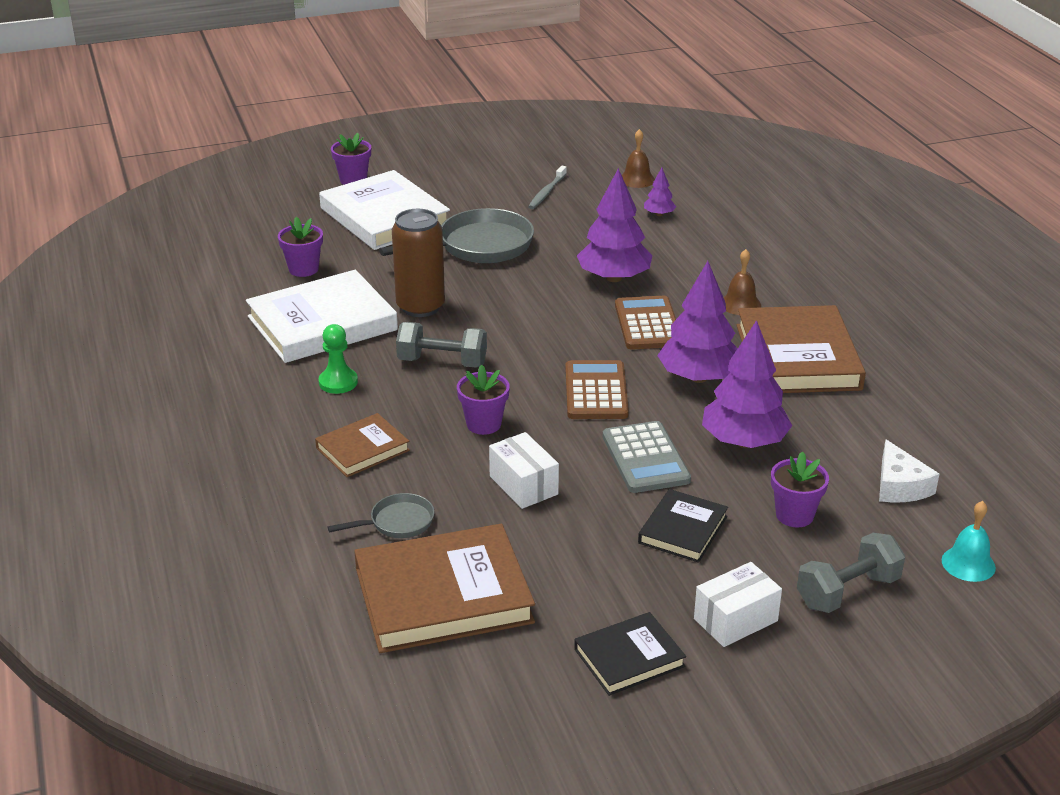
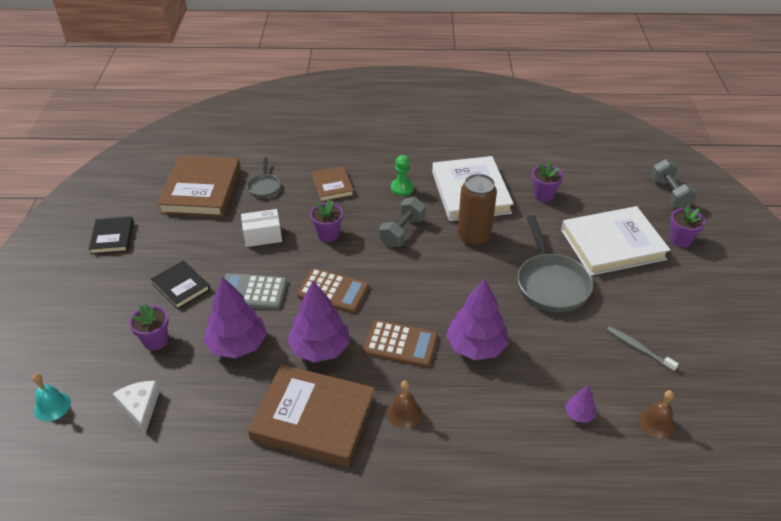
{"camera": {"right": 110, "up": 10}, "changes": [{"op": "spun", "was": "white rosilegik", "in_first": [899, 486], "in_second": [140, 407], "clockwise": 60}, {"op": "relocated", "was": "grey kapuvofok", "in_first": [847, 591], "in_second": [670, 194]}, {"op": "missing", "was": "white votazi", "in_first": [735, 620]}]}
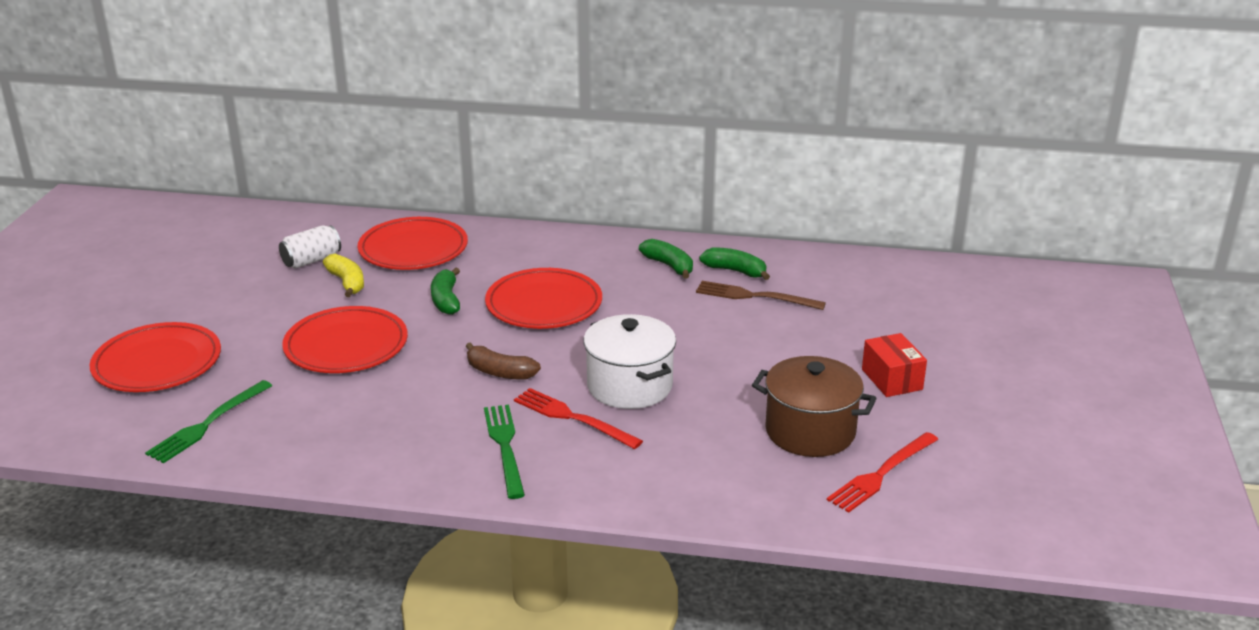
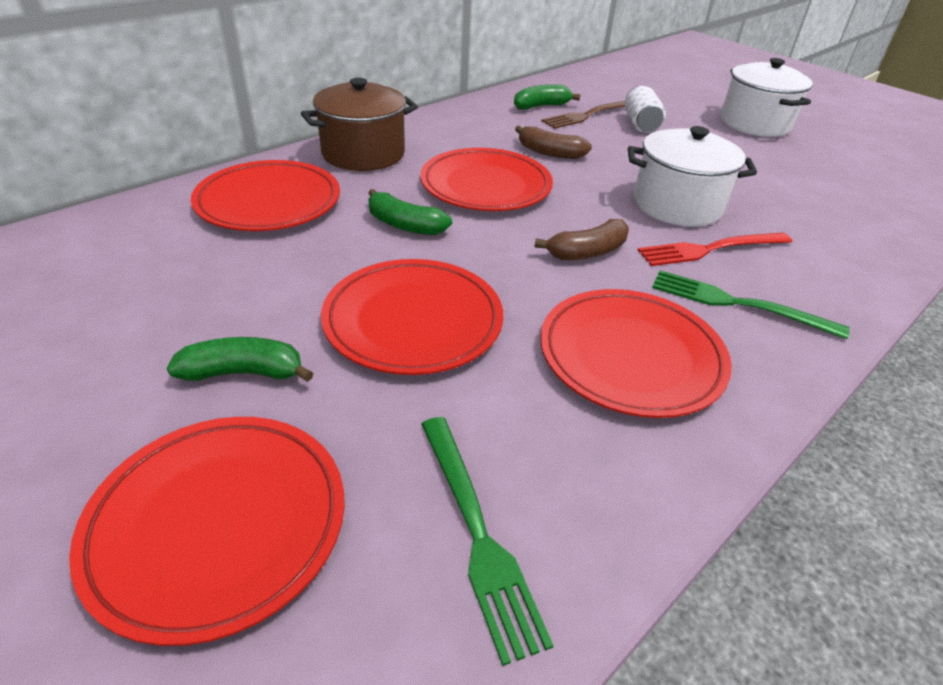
{"camera": {"right": -55, "up": 10}, "changes": [{"op": "relocated", "was": "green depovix", "in_first": [669, 266], "in_second": [243, 373]}, {"op": "relocated", "was": "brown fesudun", "in_first": [810, 431], "in_second": [363, 154]}, {"op": "appeared", "now": "brown depovix", "in_second": [550, 152]}, {"op": "appeared", "now": "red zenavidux", "in_second": [631, 356]}, {"op": "relocated", "was": "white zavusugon", "in_first": [311, 260], "in_second": [640, 124]}, {"op": "exchanged", "was": "red votazi", "now": "white fesudun", "in_first": [891, 379], "in_second": [754, 123]}, {"op": "missing", "was": "yellow depovix", "in_first": [347, 282]}, {"op": "missing", "was": "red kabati", "in_first": [881, 474]}]}
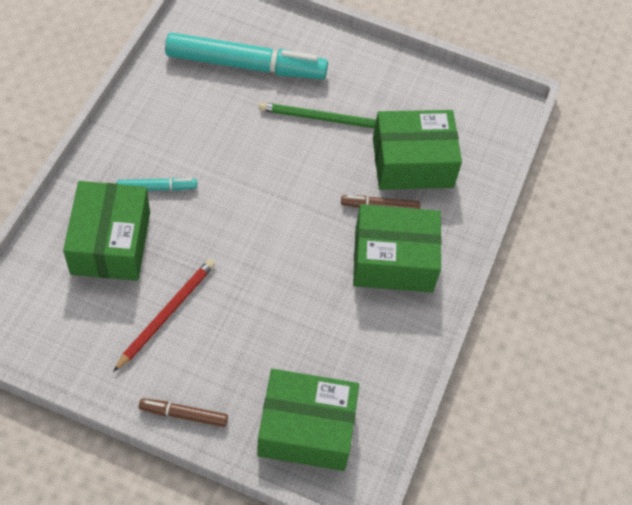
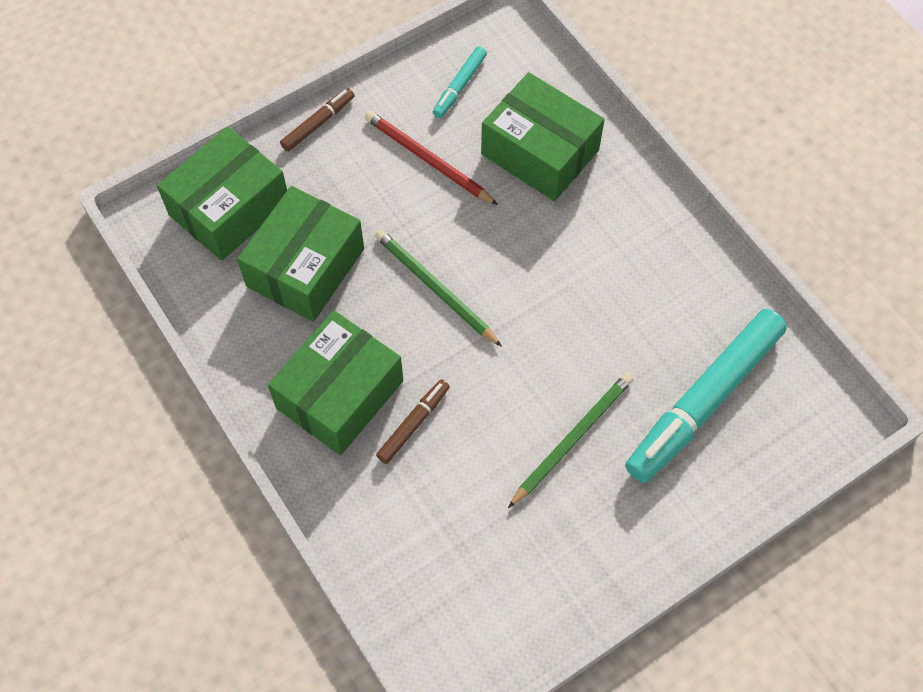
{"camera": {"right": 130, "up": 5}, "changes": [{"op": "relocated", "was": "green votazi", "in_first": [412, 162], "in_second": [305, 267]}, {"op": "spun", "was": "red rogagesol", "in_first": [167, 314], "in_second": [428, 160], "clockwise": 150}, {"op": "appeared", "now": "green rogagesol", "in_second": [435, 288]}, {"op": "relocated", "was": "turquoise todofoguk", "in_first": [157, 188], "in_second": [459, 86]}]}
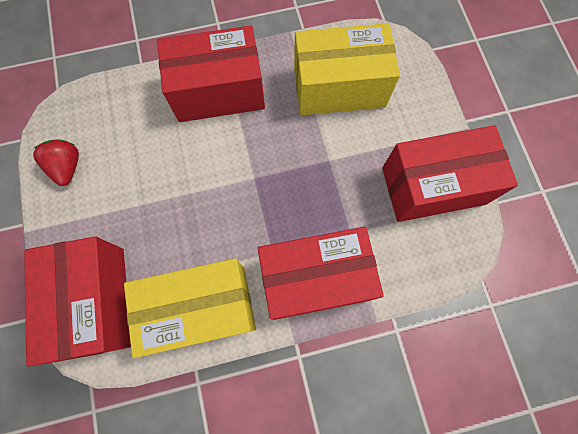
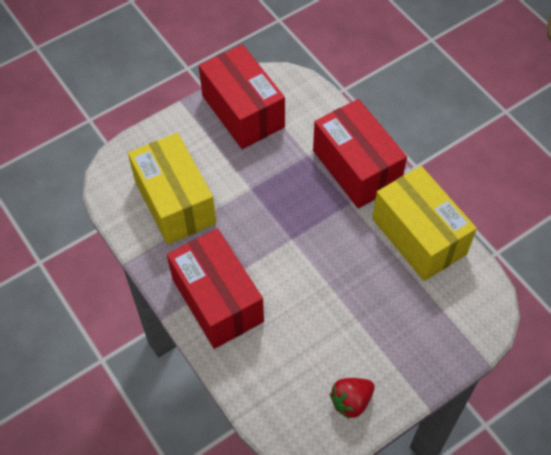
{"camera": {"right": -110, "up": -15}, "changes": [{"op": "missing", "was": "red votazi", "in_first": [96, 302]}]}
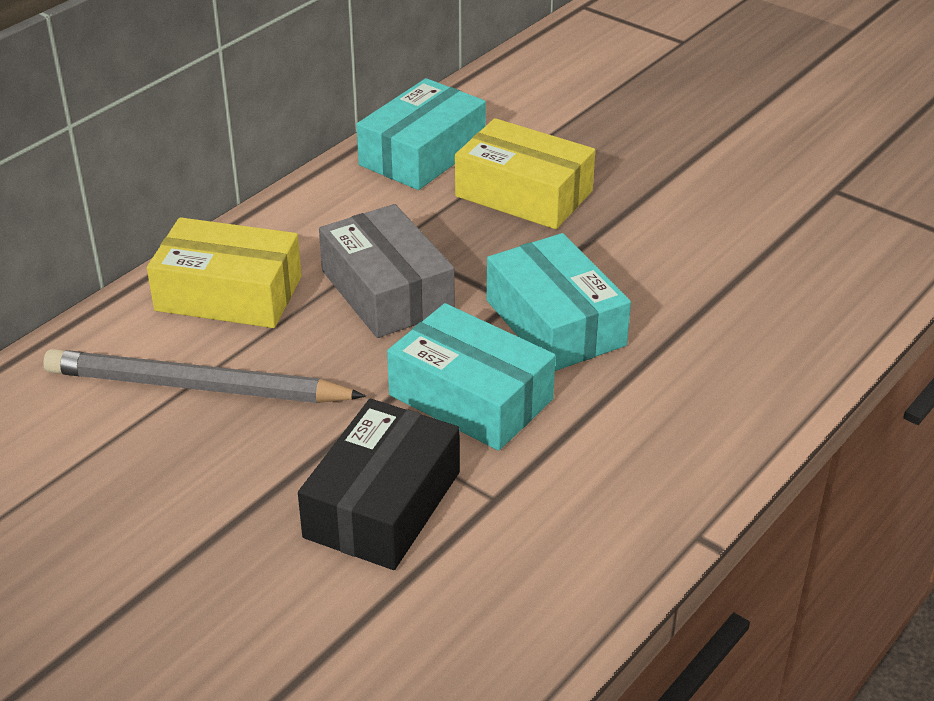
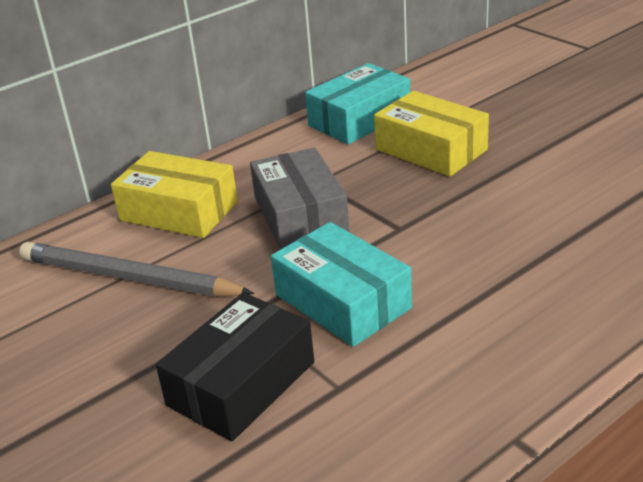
{"camera": {"right": 15, "up": -5}, "changes": [{"op": "missing", "was": "turquoise votazi", "in_first": [555, 323]}]}
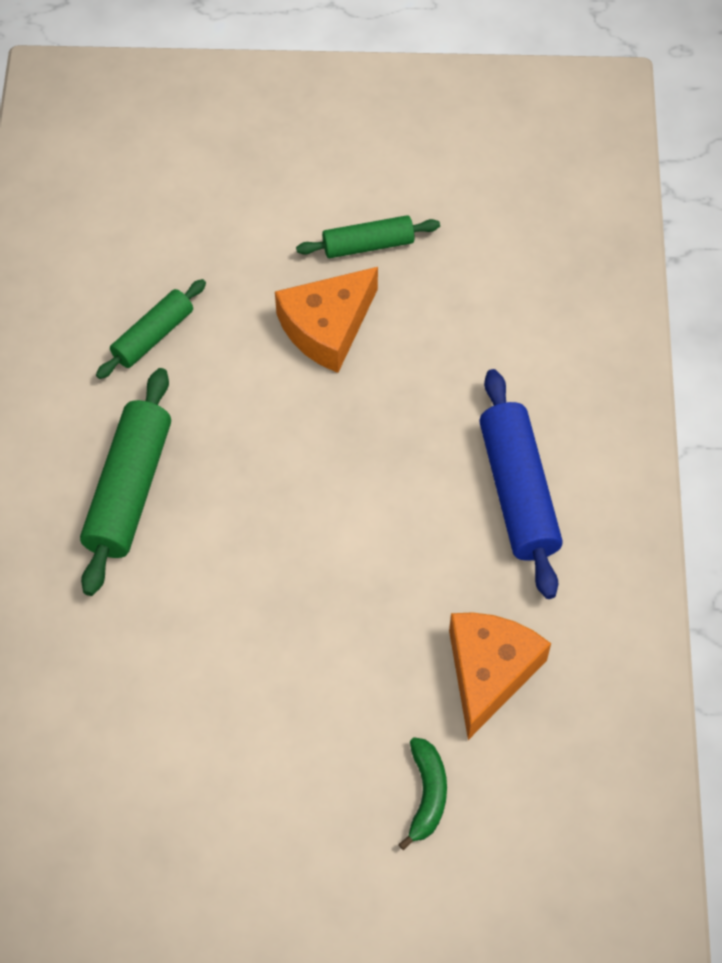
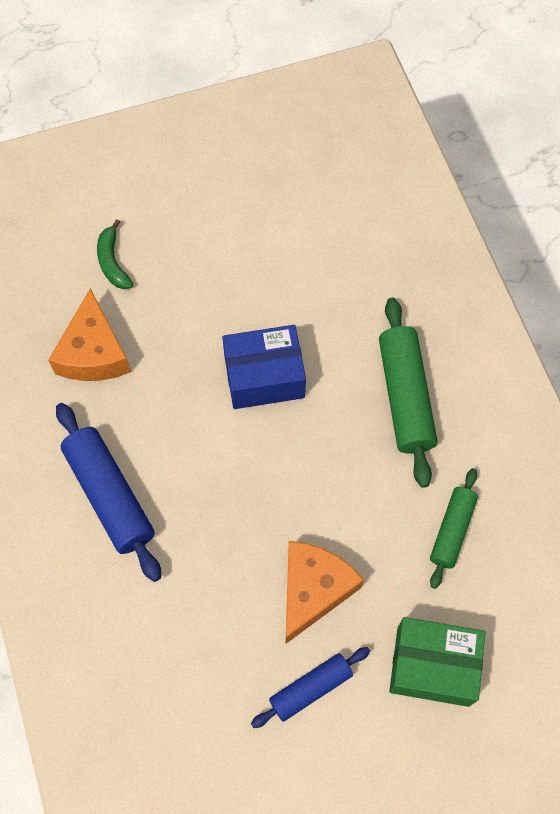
{"camera": {"right": 160, "up": 5}, "changes": [{"op": "appeared", "now": "blue votazi", "in_second": [264, 377]}, {"op": "colour", "was": "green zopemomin", "now": "blue zopemomin", "in_first": [368, 245], "in_second": [310, 688]}, {"op": "appeared", "now": "green votazi", "in_second": [433, 666]}]}
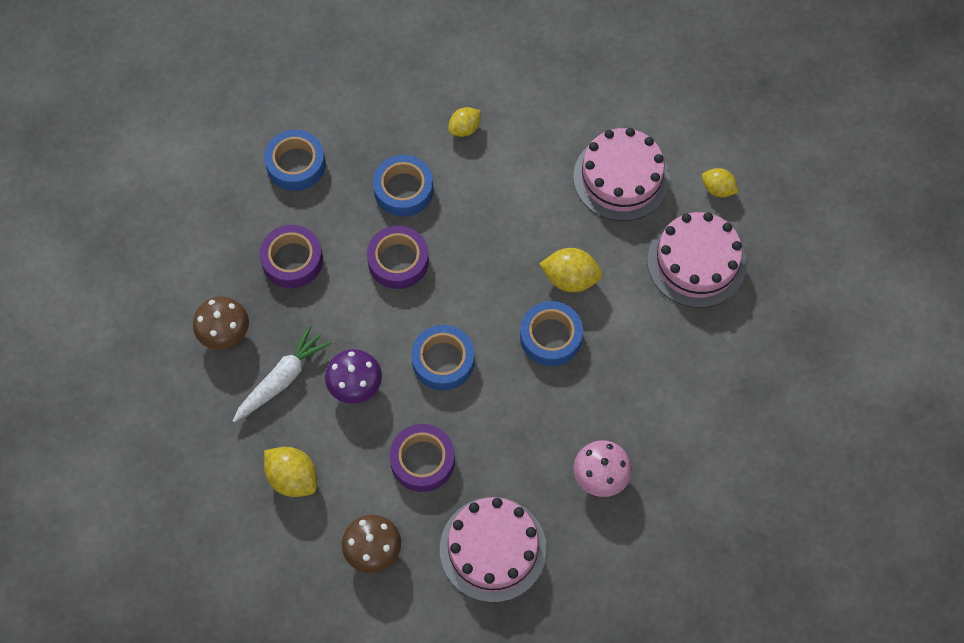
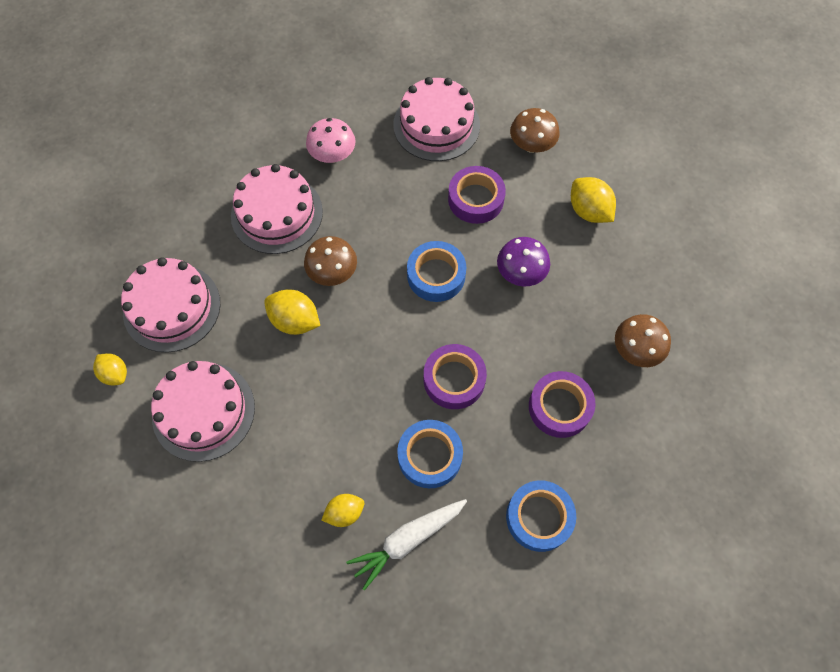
{"camera": {"right": -165, "up": 0}, "changes": [{"op": "appeared", "now": "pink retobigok", "in_second": [277, 213]}, {"op": "exchanged", "was": "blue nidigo", "now": "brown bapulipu", "in_first": [551, 337], "in_second": [332, 272]}, {"op": "relocated", "was": "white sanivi", "in_first": [282, 379], "in_second": [408, 540]}]}
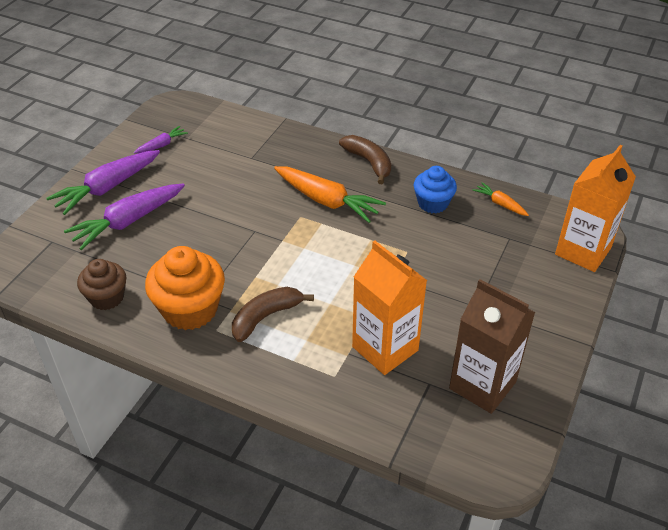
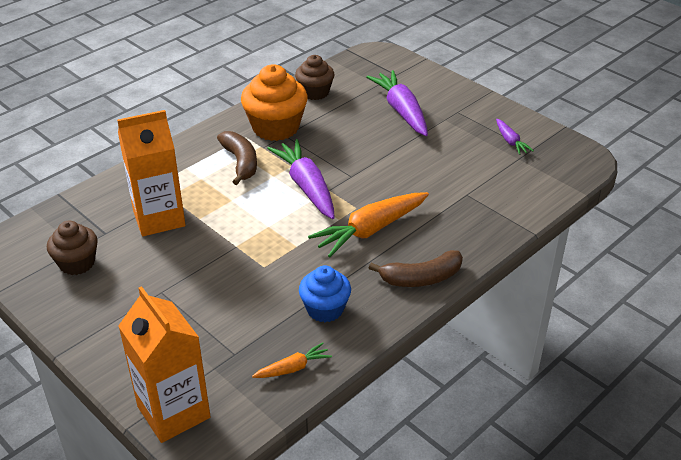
{"camera": {"right": 110, "up": -5}, "changes": [{"op": "exchanged", "was": "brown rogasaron", "now": "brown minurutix", "in_first": [482, 385], "in_second": [77, 263]}, {"op": "relocated", "was": "purple sanivi", "in_first": [107, 188], "in_second": [306, 186]}]}
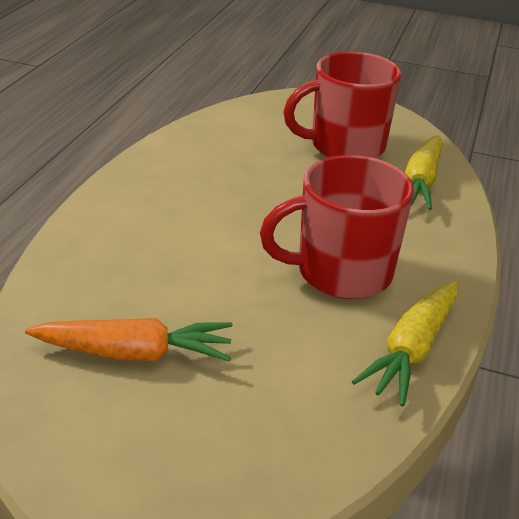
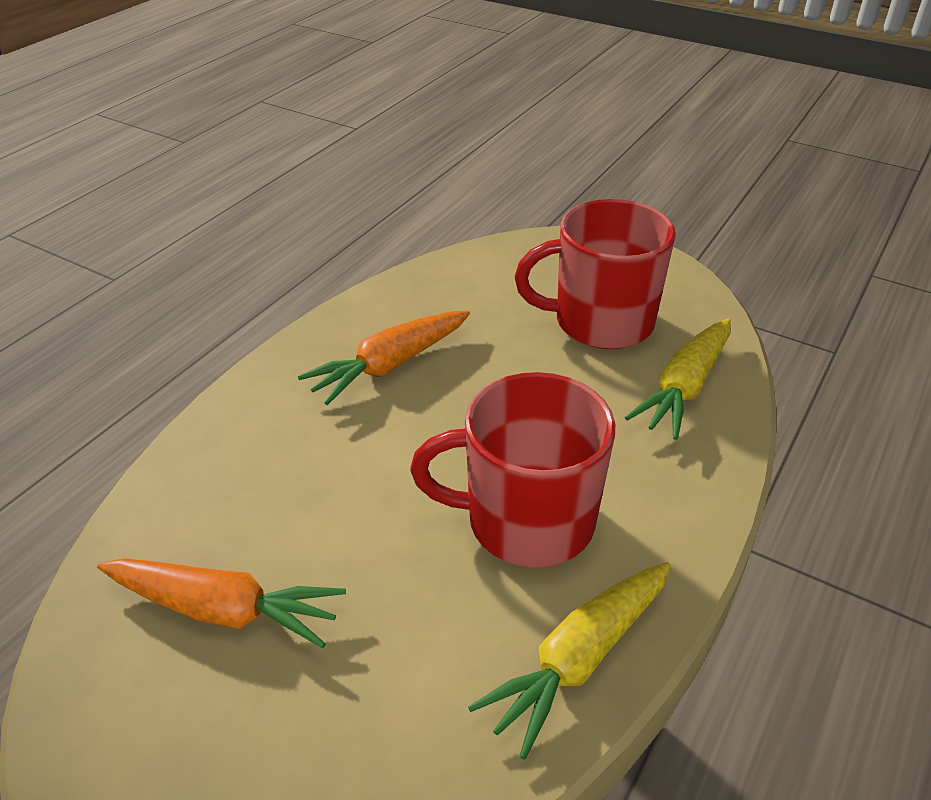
{"camera": {"right": 15, "up": 5}, "changes": [{"op": "appeared", "now": "orange sanivi", "in_second": [389, 365]}]}
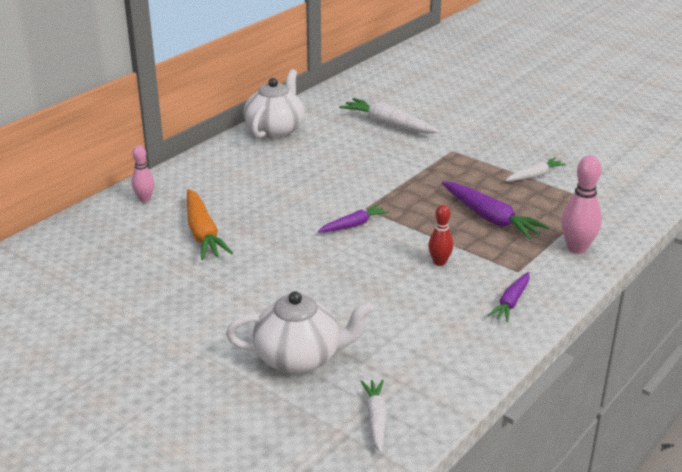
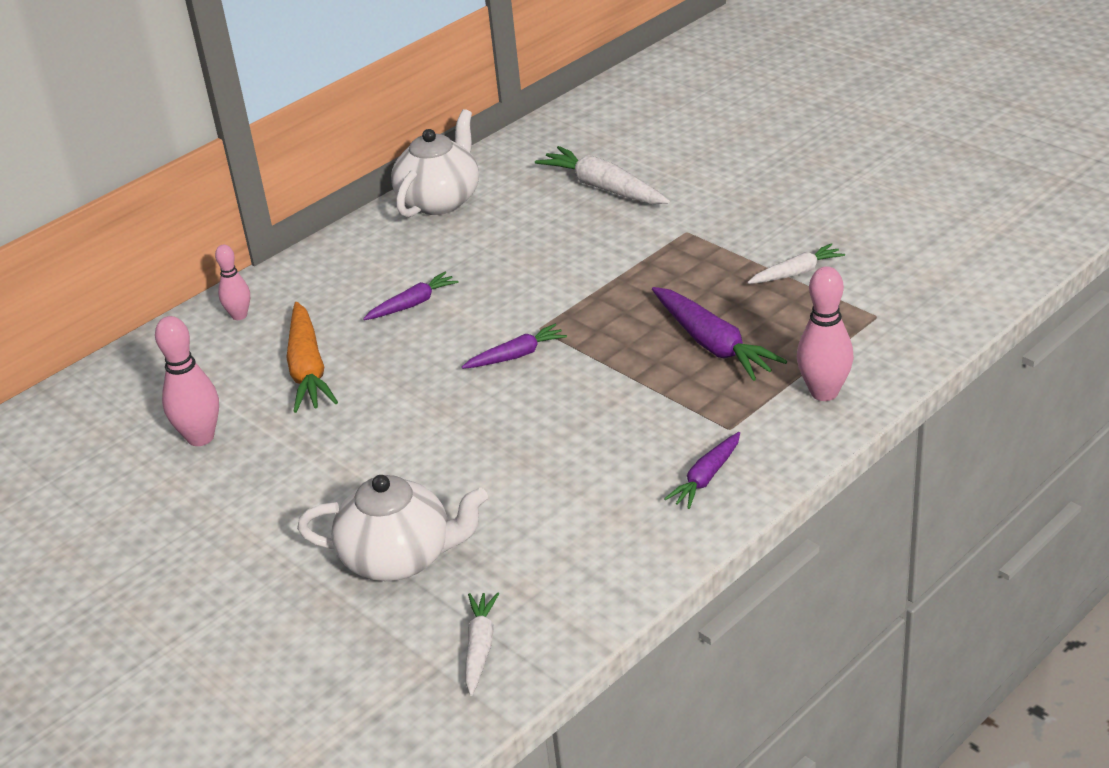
{"camera": {"right": 10, "up": 5}, "changes": [{"op": "appeared", "now": "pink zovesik", "in_second": [200, 437]}, {"op": "appeared", "now": "purple sanivi", "in_second": [412, 304]}, {"op": "missing", "was": "red zovesik", "in_first": [439, 262]}]}
